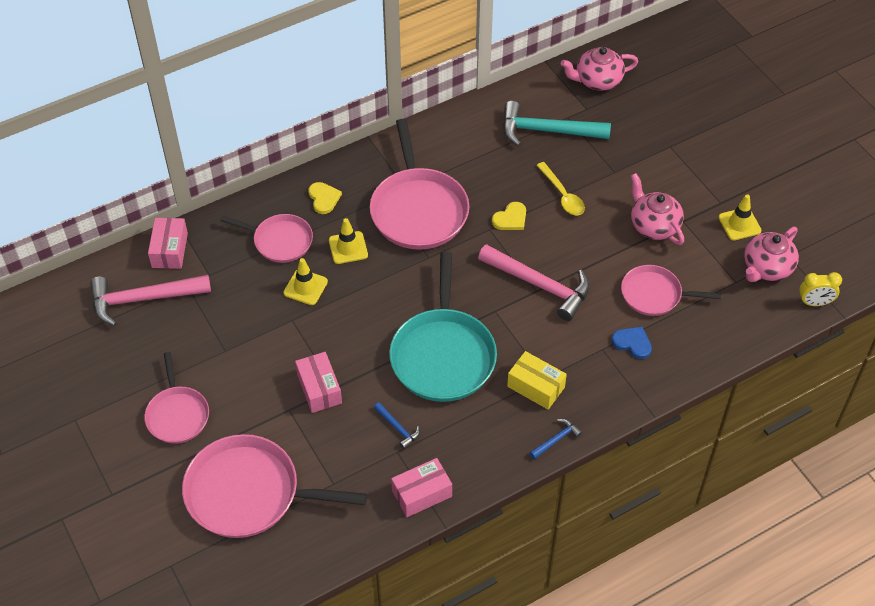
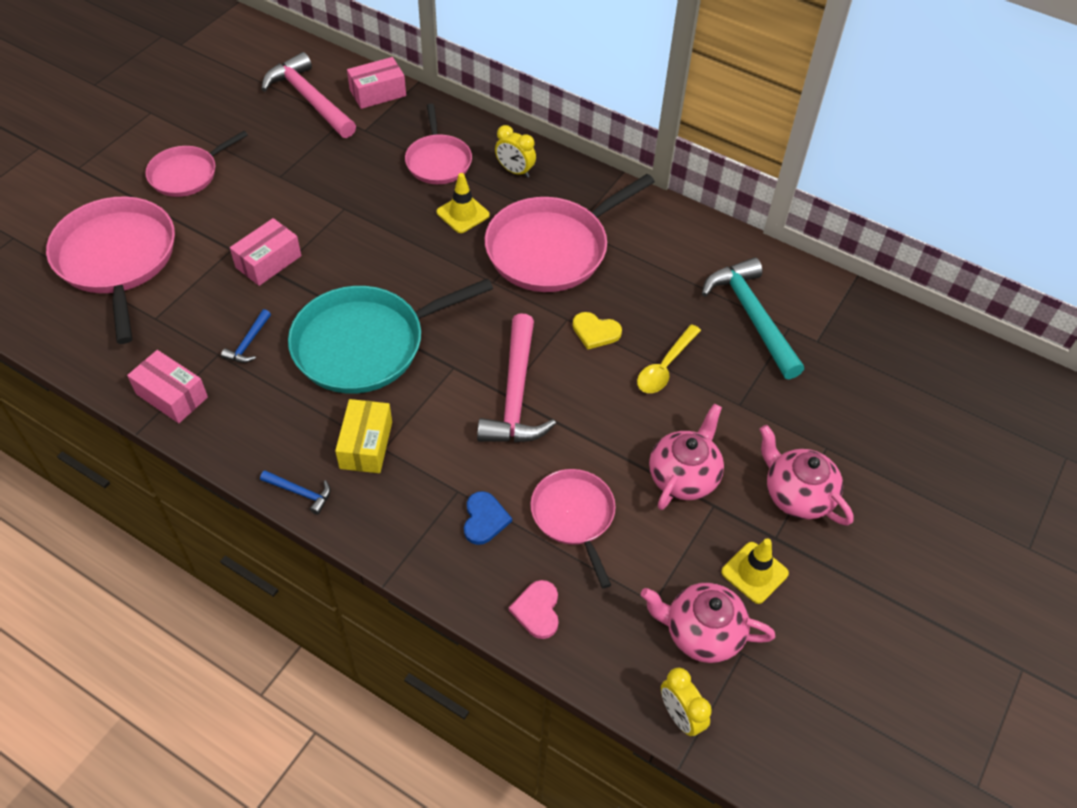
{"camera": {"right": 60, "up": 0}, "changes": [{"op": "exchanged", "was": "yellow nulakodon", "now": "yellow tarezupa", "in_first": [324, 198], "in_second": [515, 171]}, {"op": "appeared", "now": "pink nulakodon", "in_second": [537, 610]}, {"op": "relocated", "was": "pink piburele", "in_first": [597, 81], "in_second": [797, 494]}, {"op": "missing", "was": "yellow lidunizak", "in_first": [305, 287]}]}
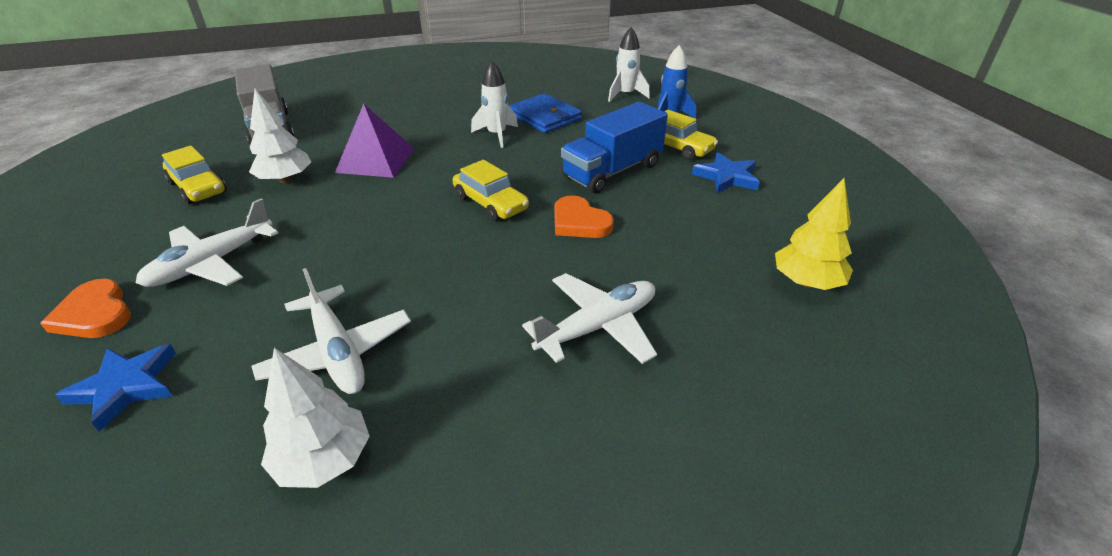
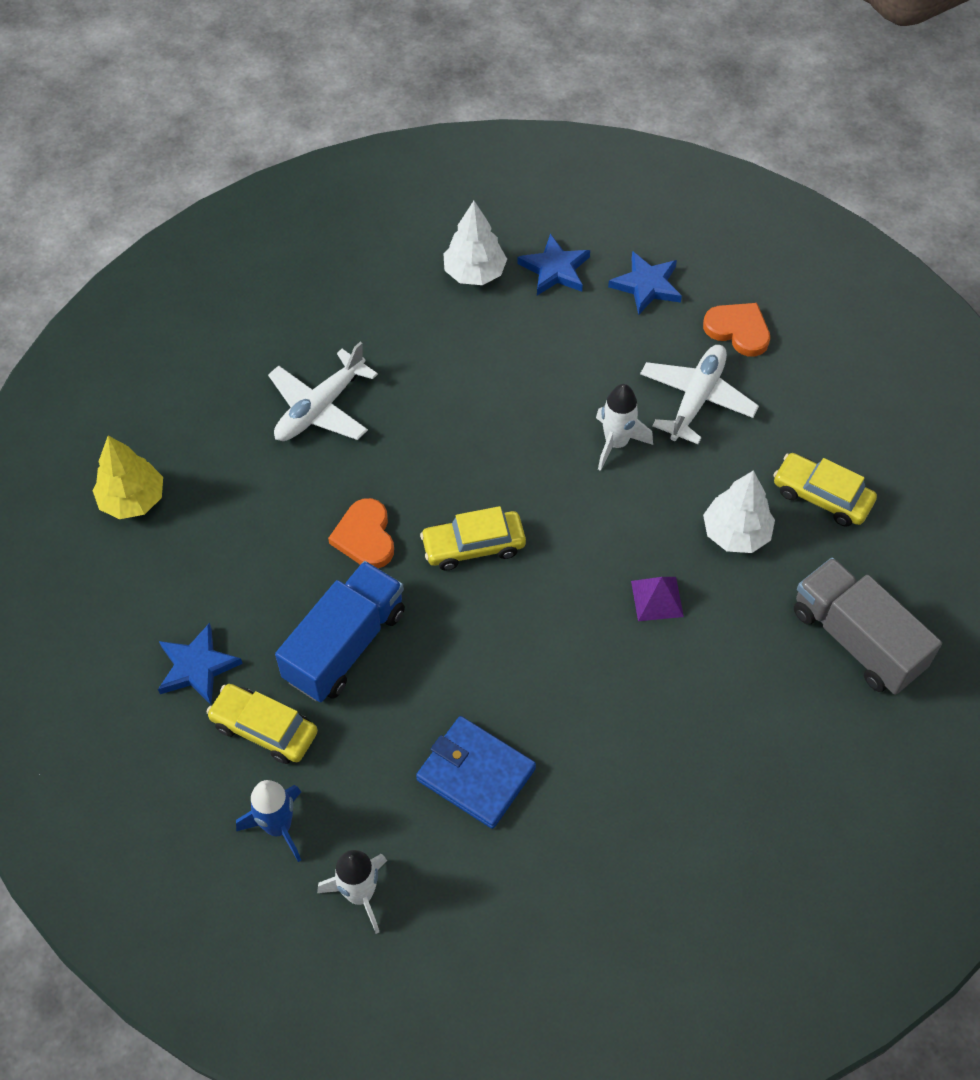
{"camera": {"right": 165, "up": 20}, "changes": [{"op": "spun", "was": "orange nulakodon", "in_first": [579, 222], "in_second": [365, 537], "clockwise": -135}, {"op": "spun", "was": "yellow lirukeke", "in_first": [490, 203], "in_second": [473, 546], "clockwise": -45}, {"op": "appeared", "now": "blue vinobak", "in_second": [555, 269]}, {"op": "relocated", "was": "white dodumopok", "in_first": [496, 135], "in_second": [616, 443]}, {"op": "size", "was": "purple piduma", "in_first": [375, 160], "in_second": [657, 598], "ratio": 0.58}, {"op": "missing", "was": "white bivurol", "in_first": [337, 352]}]}
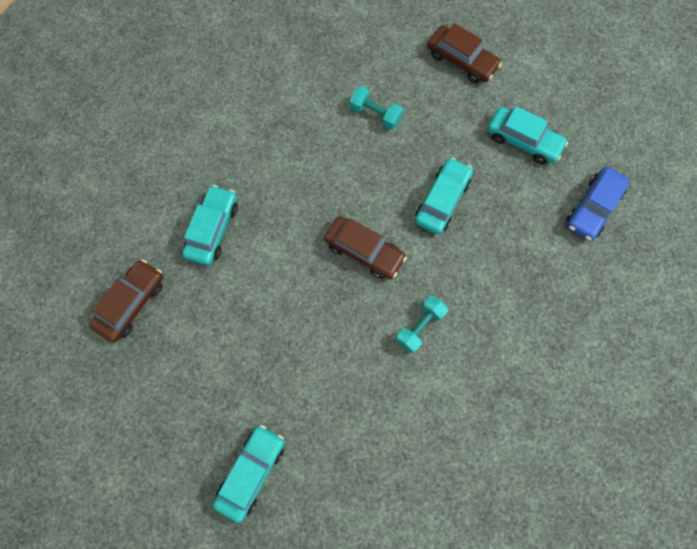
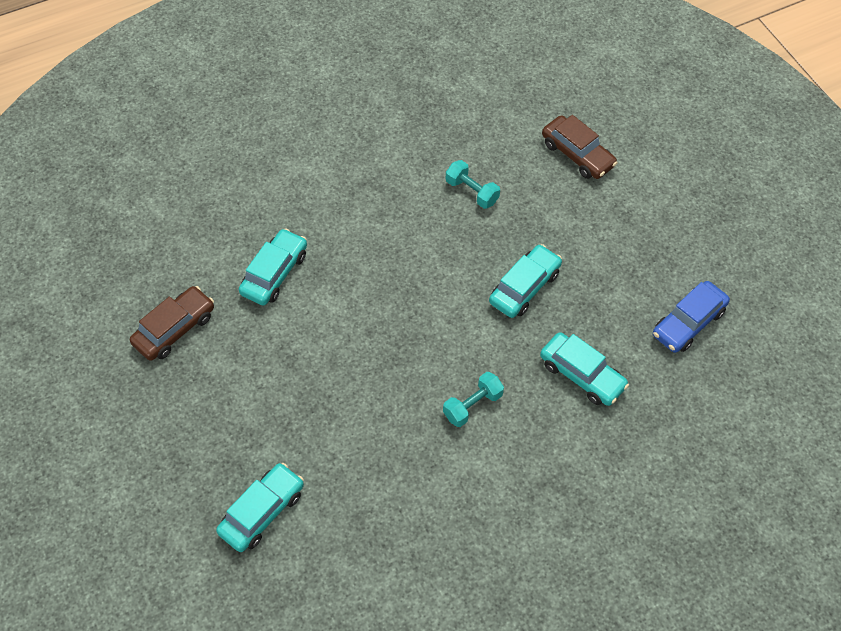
{"camera": {"right": 10, "up": -15}, "changes": [{"op": "relocated", "was": "turquoise lirukeke", "in_first": [523, 140], "in_second": [582, 375]}, {"op": "missing", "was": "brown lirukeke", "in_first": [364, 251]}]}
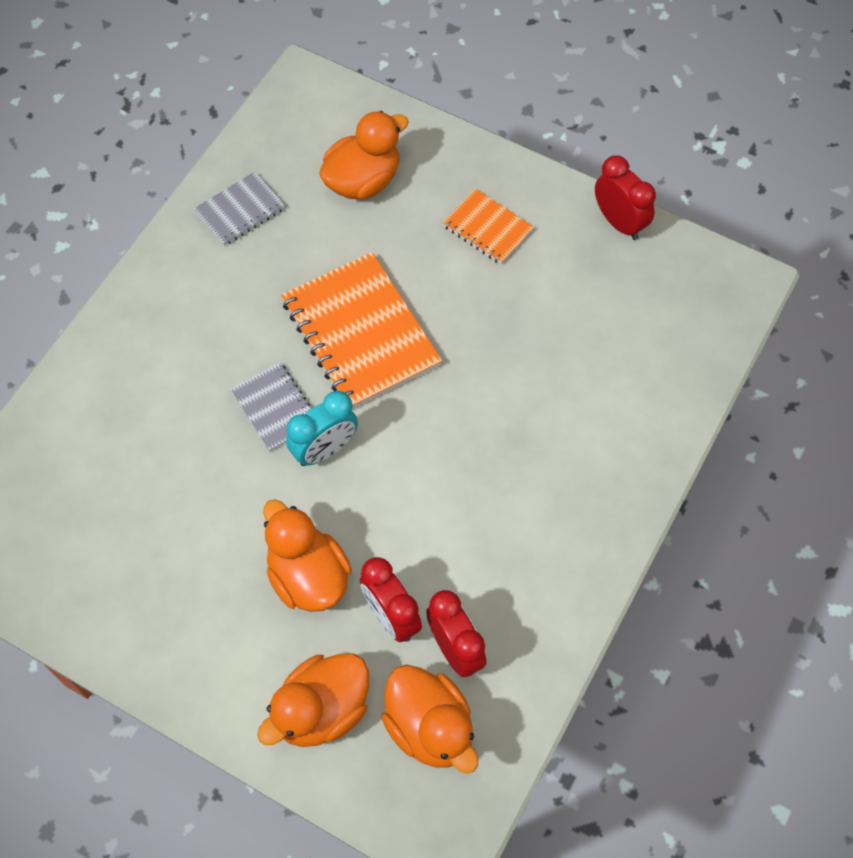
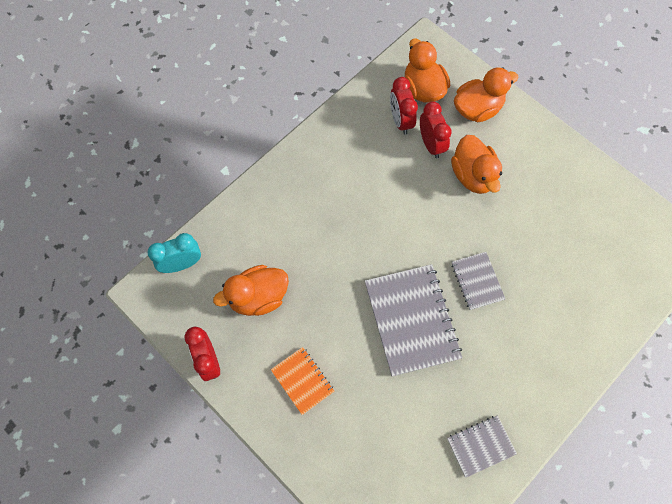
{"camera": {"right": -165, "up": 5}, "changes": [{"op": "relocated", "was": "turquoise tarezupa", "in_first": [325, 449], "in_second": [182, 264]}, {"op": "relocated", "was": "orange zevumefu", "in_first": [363, 181], "in_second": [258, 297]}, {"op": "colour", "was": "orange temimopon", "now": "grey temimopon", "in_first": [361, 333], "in_second": [411, 320]}]}
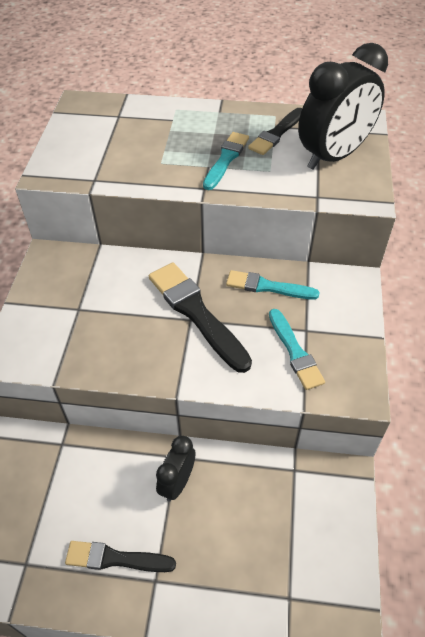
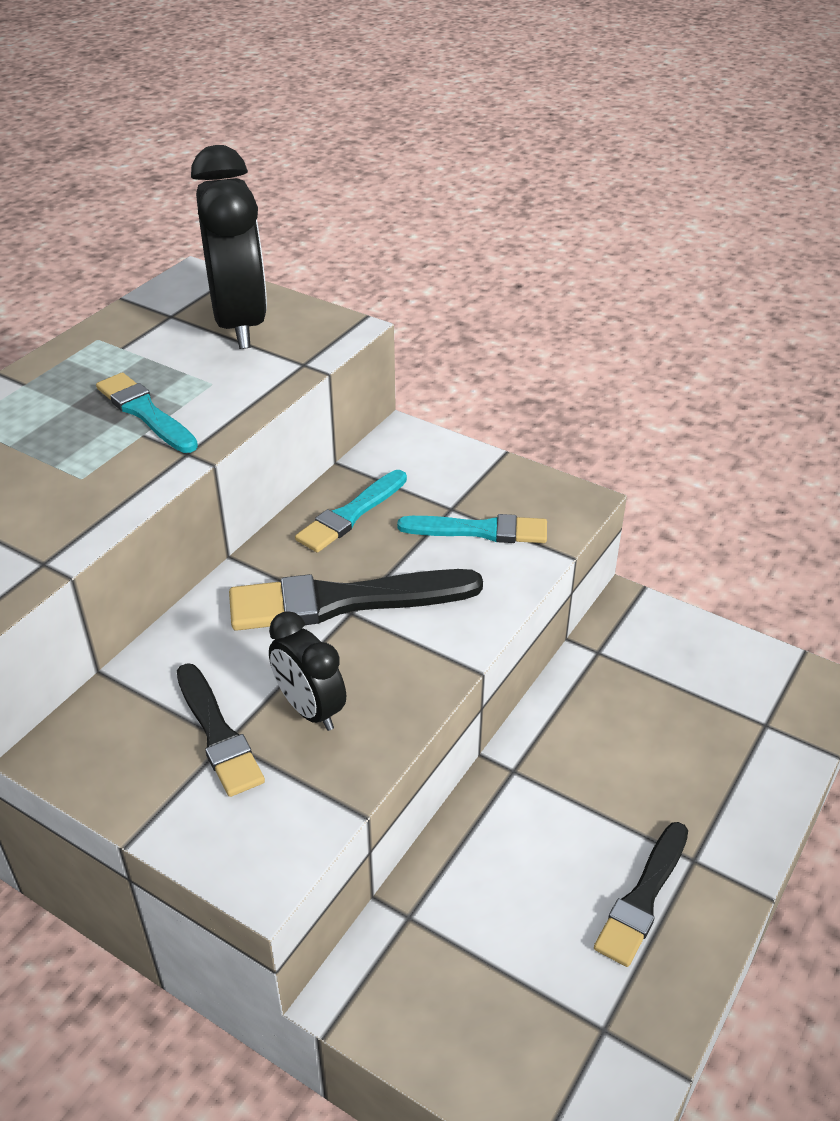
{"camera": {"right": -65, "up": -10}, "changes": [{"op": "relocated", "was": "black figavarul", "in_first": [276, 134], "in_second": [218, 734]}, {"op": "relocated", "was": "black tarezupa", "in_first": [177, 482], "in_second": [310, 709]}]}
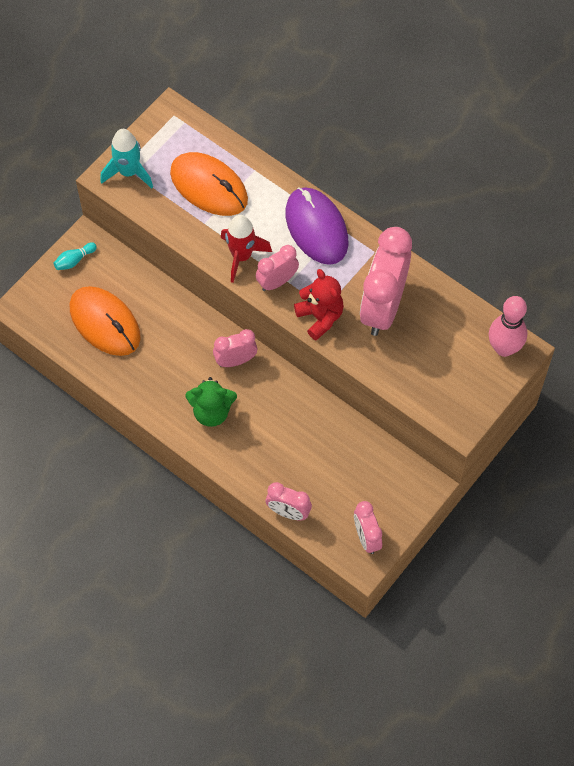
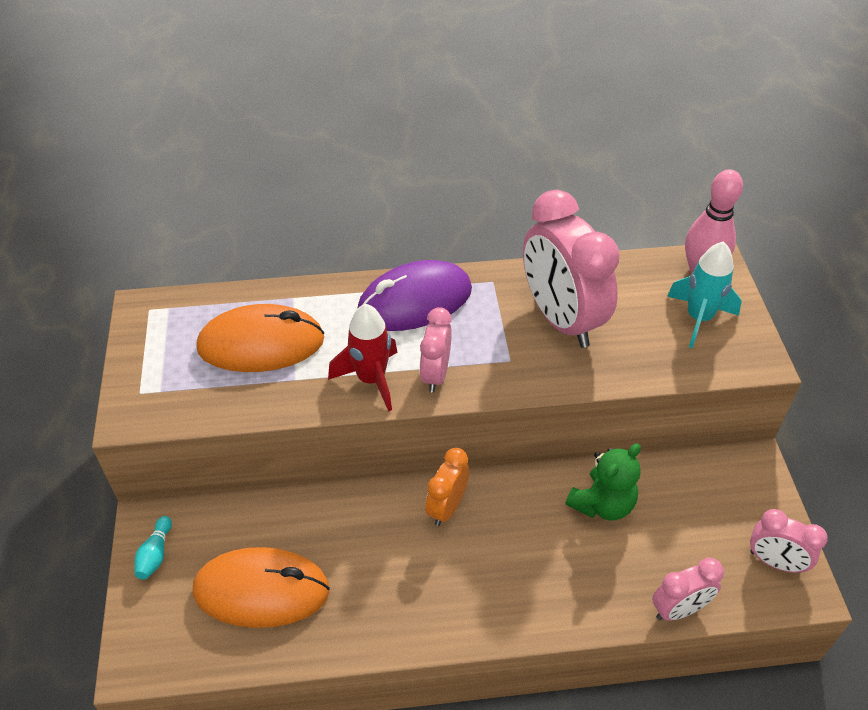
{"camera": {"right": -45, "up": -15}, "changes": [{"op": "spun", "was": "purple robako", "in_first": [316, 228], "in_second": [414, 301], "clockwise": -45}, {"op": "colour", "was": "pink tarezupa", "now": "orange tarezupa", "in_first": [235, 361], "in_second": [447, 507]}, {"op": "relocated", "was": "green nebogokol", "in_first": [212, 412], "in_second": [602, 504]}, {"op": "relocated", "was": "turquoise dodumopok", "in_first": [128, 172], "in_second": [698, 318]}, {"op": "missing", "was": "red nebogokol", "in_first": [320, 317]}]}
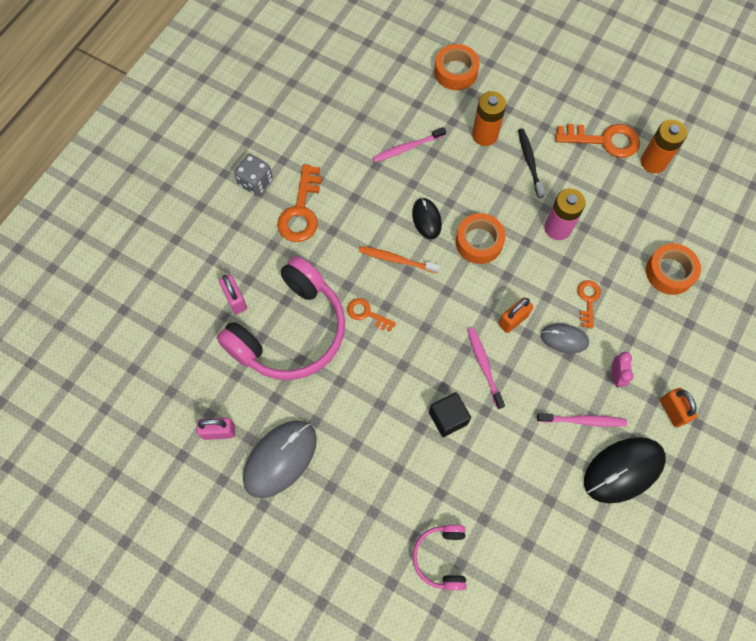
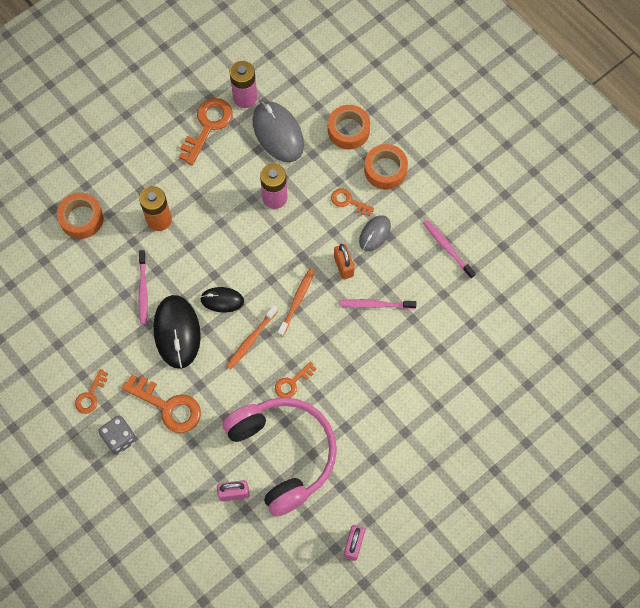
{"camera": {"right": -70, "up": 0}, "changes": [{"op": "appeared", "now": "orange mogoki", "in_second": [90, 395]}, {"op": "relocated", "was": "black robako", "in_first": [623, 470], "in_second": [177, 332]}, {"op": "colour", "was": "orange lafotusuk", "now": "pink lafotusuk", "in_first": [653, 162], "in_second": [245, 98]}, {"op": "relocated", "was": "grey robako", "in_first": [280, 459], "in_second": [278, 133]}, {"op": "appeared", "now": "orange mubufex", "in_second": [297, 301]}, {"op": "relocated", "was": "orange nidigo", "in_first": [479, 242], "in_second": [385, 170]}, {"op": "spun", "was": "pink mubufex", "in_first": [583, 421], "in_second": [447, 248], "clockwise": -60}, {"op": "missing", "was": "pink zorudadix", "in_first": [441, 557]}, {"op": "missing", "was": "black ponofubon", "in_first": [448, 418]}, {"op": "missing", "was": "black mubufex", "in_first": [529, 162]}, {"op": "missing", "was": "pink tarezupa", "in_first": [616, 375]}, {"op": "missing", "was": "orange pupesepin", "in_first": [672, 411]}]}
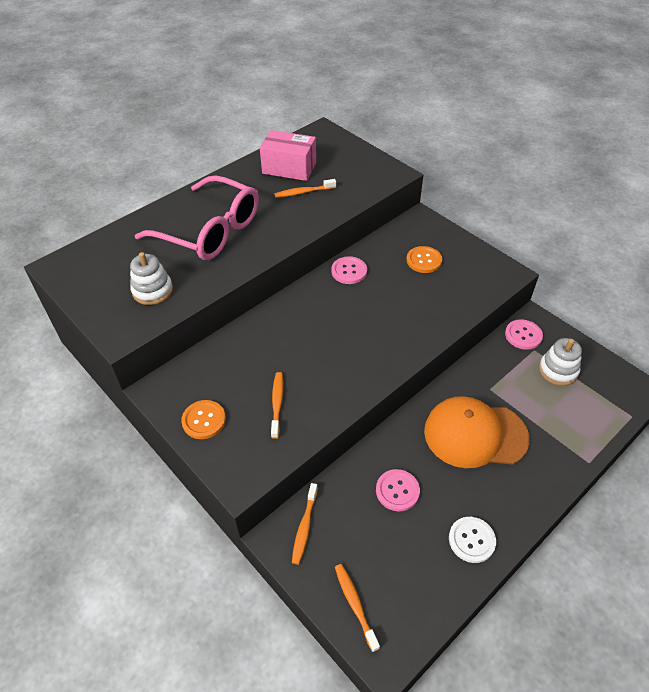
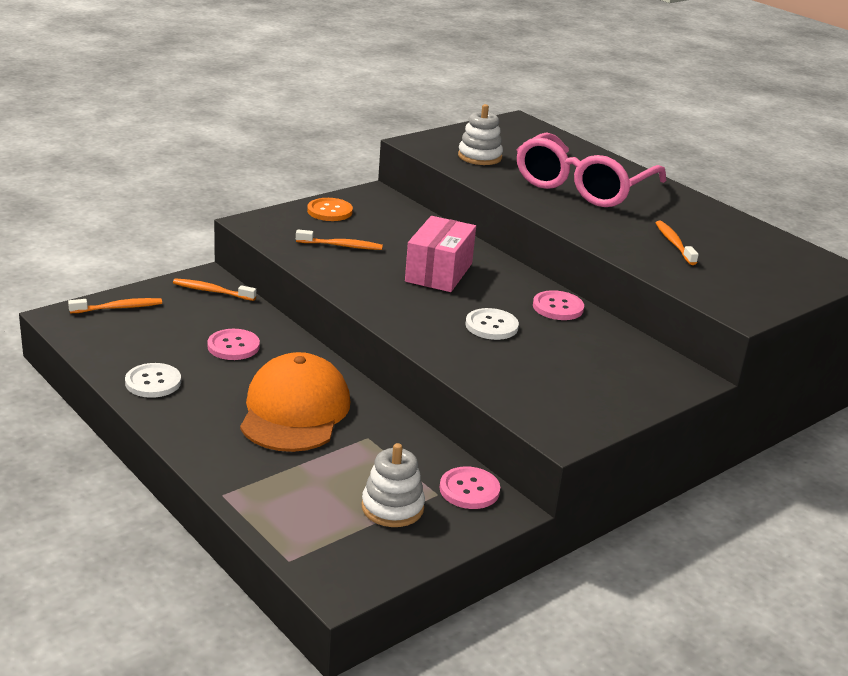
{"camera": {"right": 90, "up": -20}, "changes": [{"op": "relocated", "was": "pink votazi", "in_first": [289, 168], "in_second": [439, 272]}, {"op": "appeared", "now": "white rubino", "in_second": [491, 326]}, {"op": "missing", "was": "orange rubino", "in_first": [424, 260]}]}
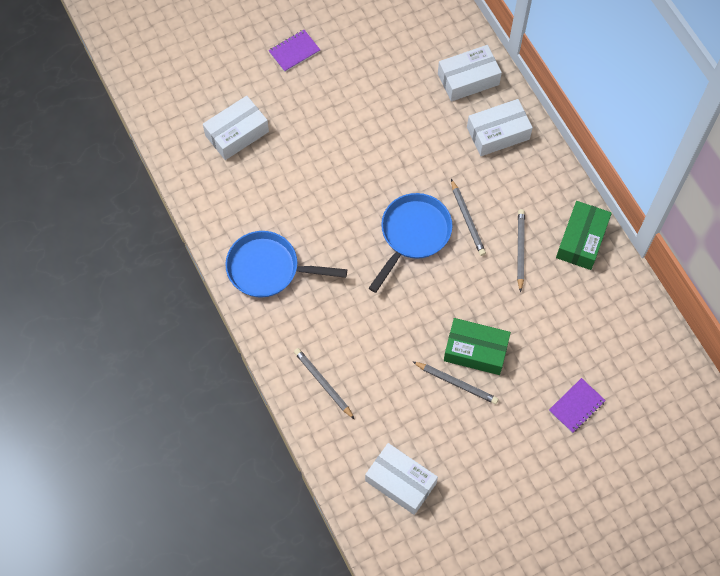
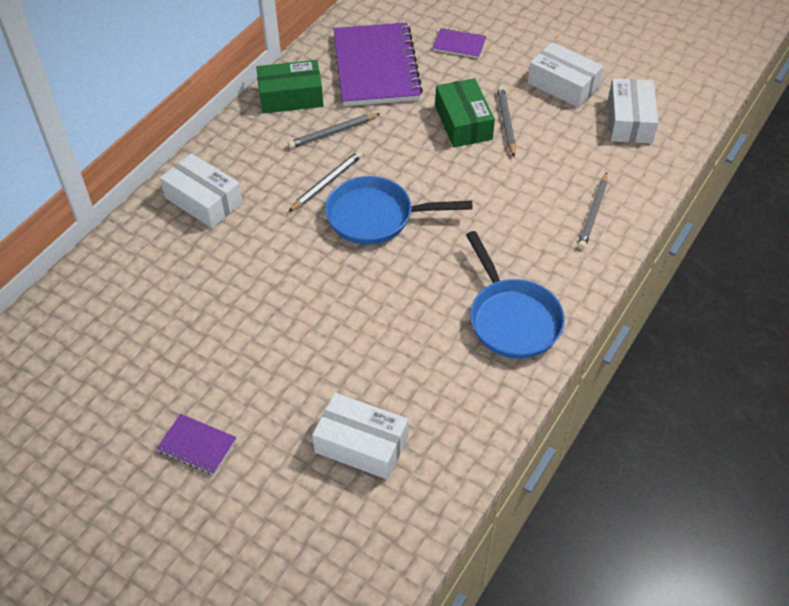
{"camera": {"right": -120, "up": -15}, "changes": [{"op": "appeared", "now": "purple temimopon", "in_second": [376, 67]}, {"op": "relocated", "was": "white votazi", "in_first": [468, 79], "in_second": [563, 85]}]}
